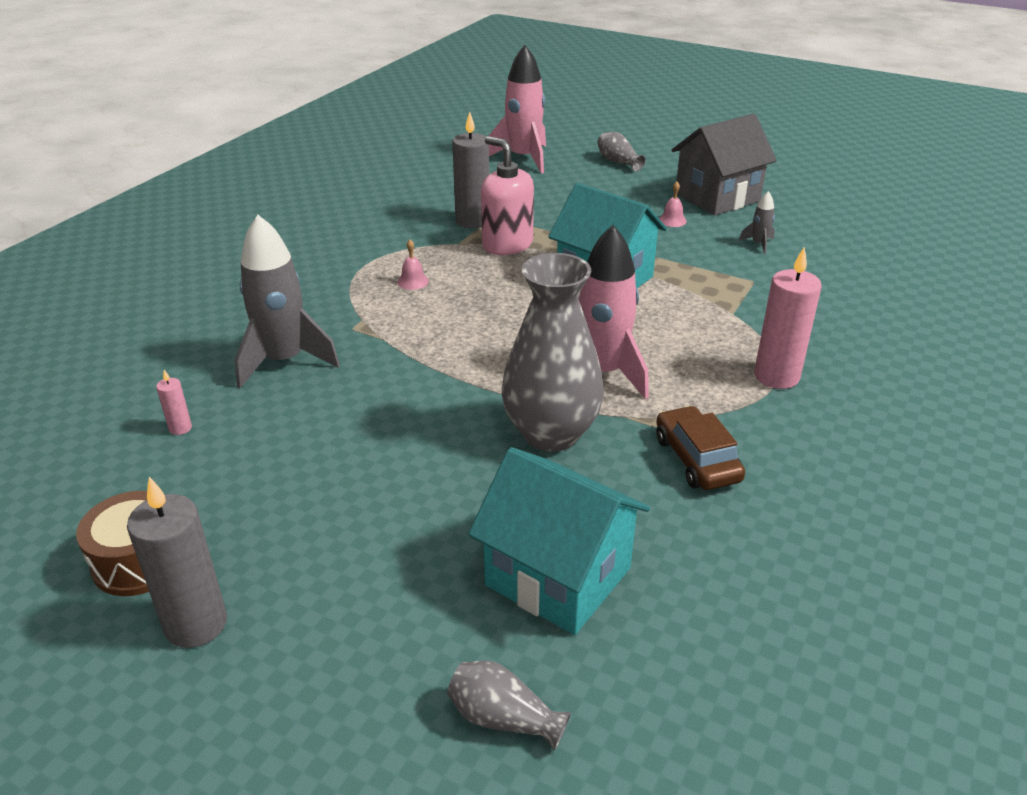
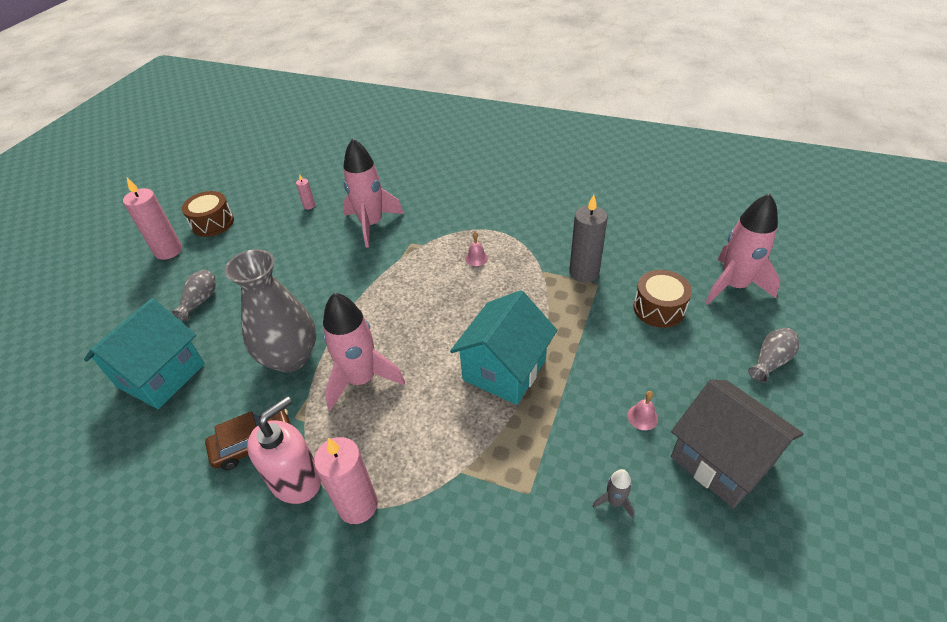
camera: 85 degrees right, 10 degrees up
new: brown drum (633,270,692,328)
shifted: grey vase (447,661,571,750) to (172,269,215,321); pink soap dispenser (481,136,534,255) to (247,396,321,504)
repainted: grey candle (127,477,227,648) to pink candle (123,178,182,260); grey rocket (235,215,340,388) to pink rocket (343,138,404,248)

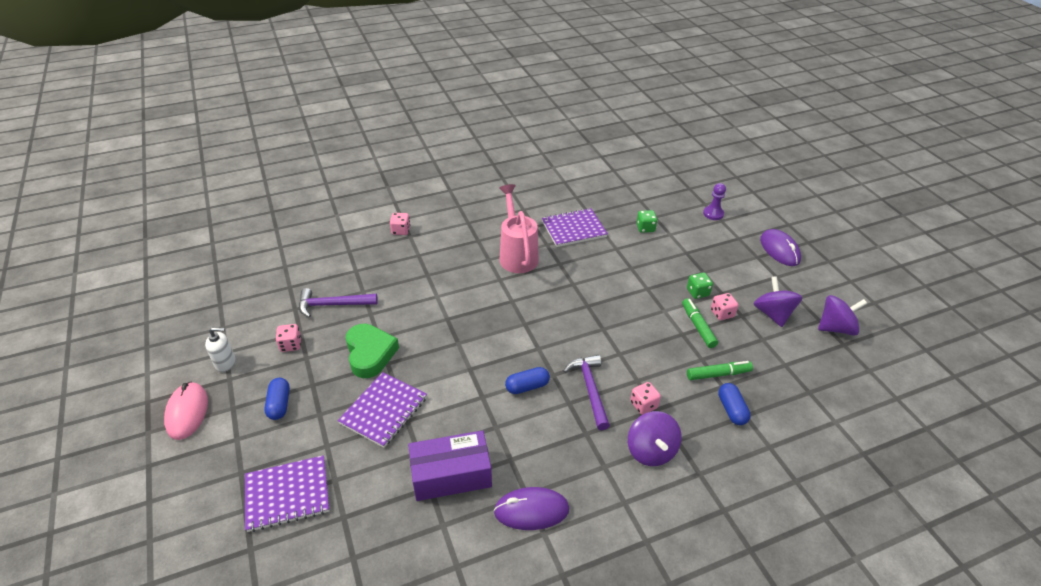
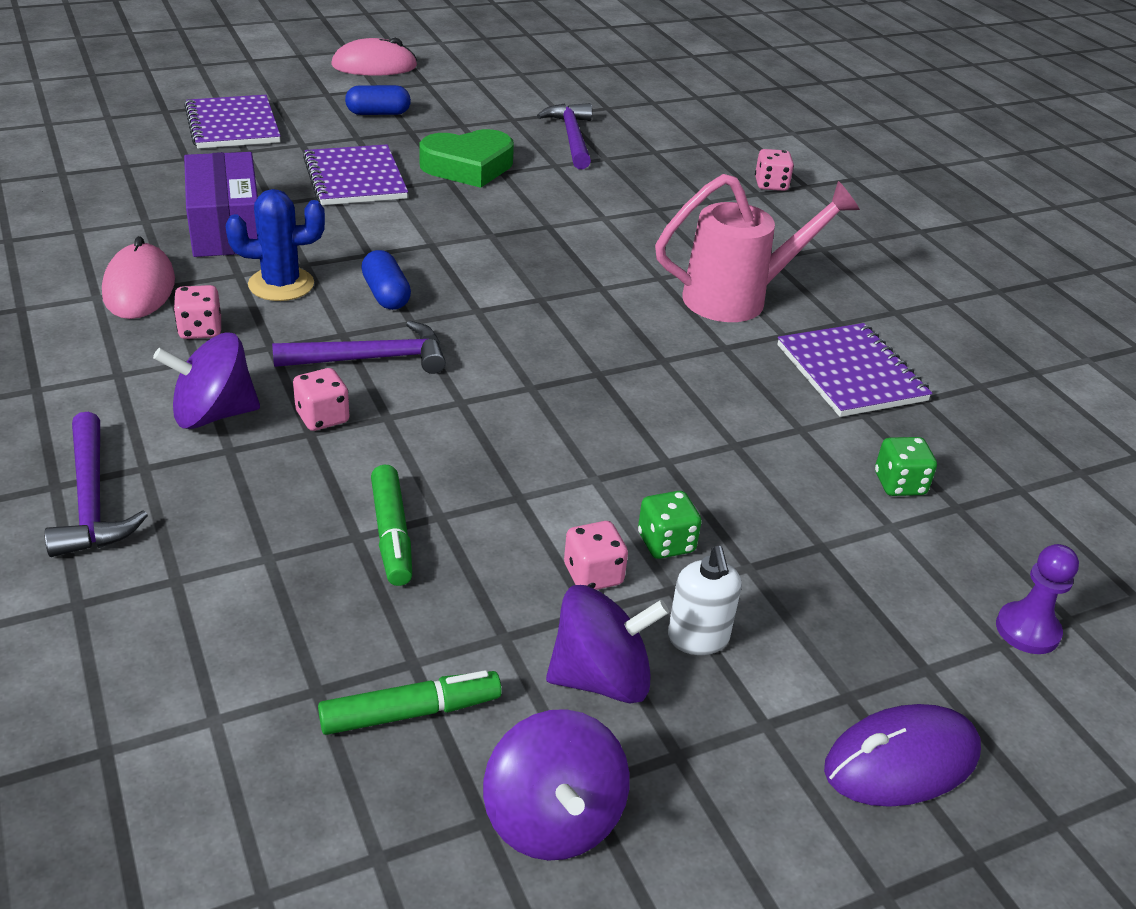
camera: 85 degrees right, 5 degrees down
gone: blue capsule (718,383,751,425)
new: purple hammer (44,412,148,557); blue cactus (226,189,325,301)
shifted: pink dice (276,324,301,352) to (174,285,221,339); green marker (682,298,718,348) to (318,670,502,735); white soap dispenser (205,327,236,372) to (668,546,742,655)
repainted: purple mouse (494,487,569,530) to pink mouse (102,236,175,319)
rotated: purple notebook (338,372,427,448) = (303,144,408,205) 45 degrees clockwise

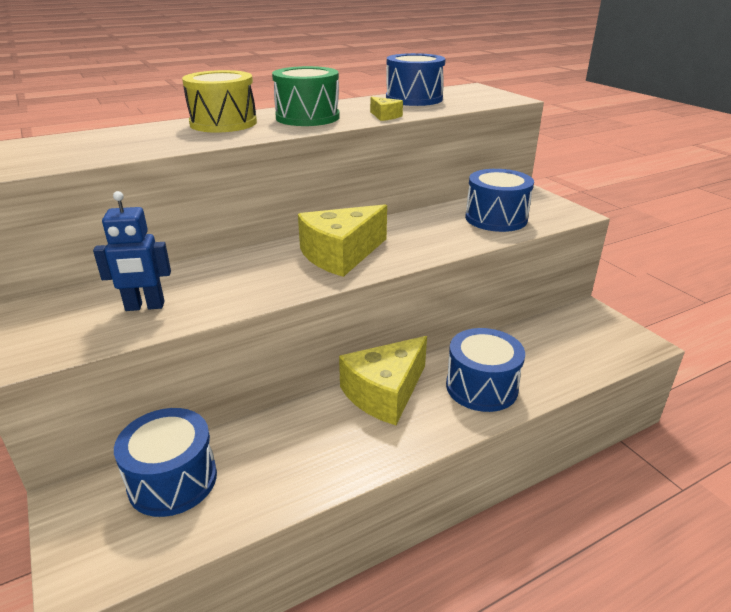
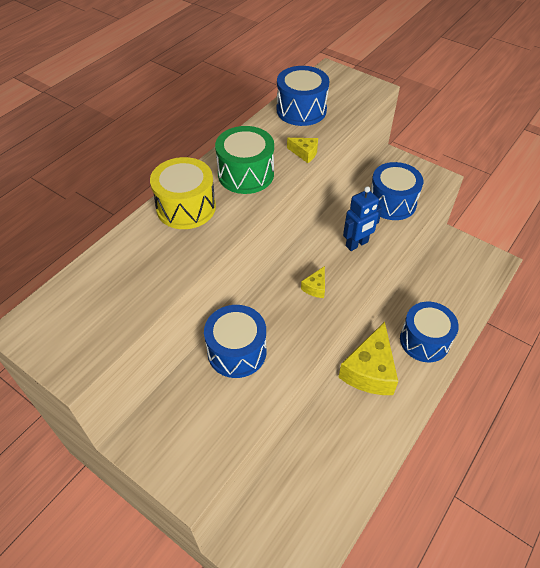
camera: 25 degrees left, 20 degrees up
shifted: blue drum (114,408,217,517) to (204,305,267,378); blue robot (93,191,171,311) to (343,186,382,251)
scaled: yellow cheese (298,204,387,277) = (301,266,325,298) x0.43

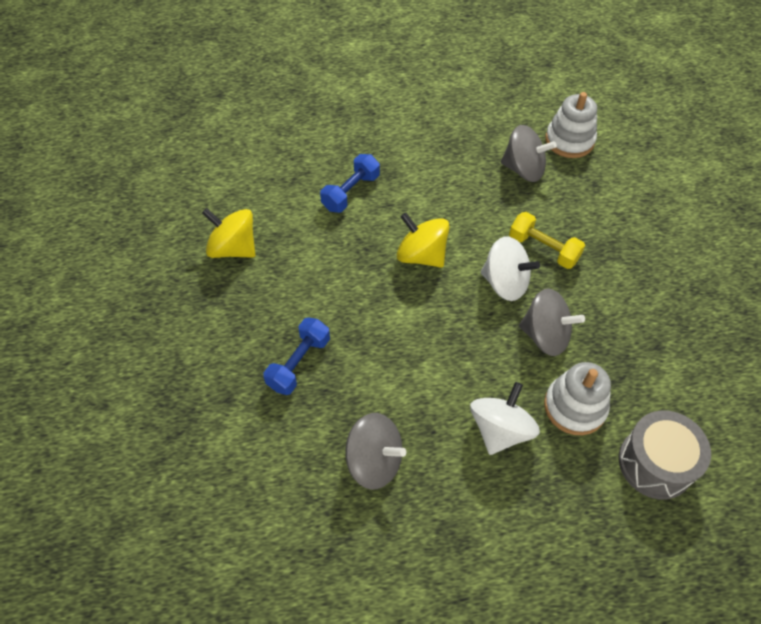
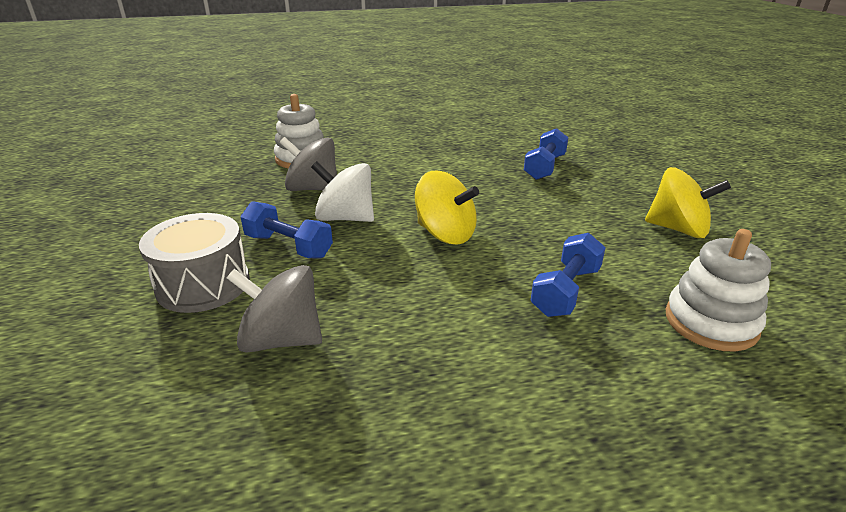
camera: 175 degrees right, 25 degrees down
gone: grey spinning top (345,413,406,490); white spinning top (470,382,540,455)
shifted: grey drum (618,410,711,500) to (139,213,249,313); white stacking toy (546,92,597,158) to (666,229,771,352)
repainted: yellow dumbbell (509,212,585,269) to blue dumbbell (240,201,333,259)

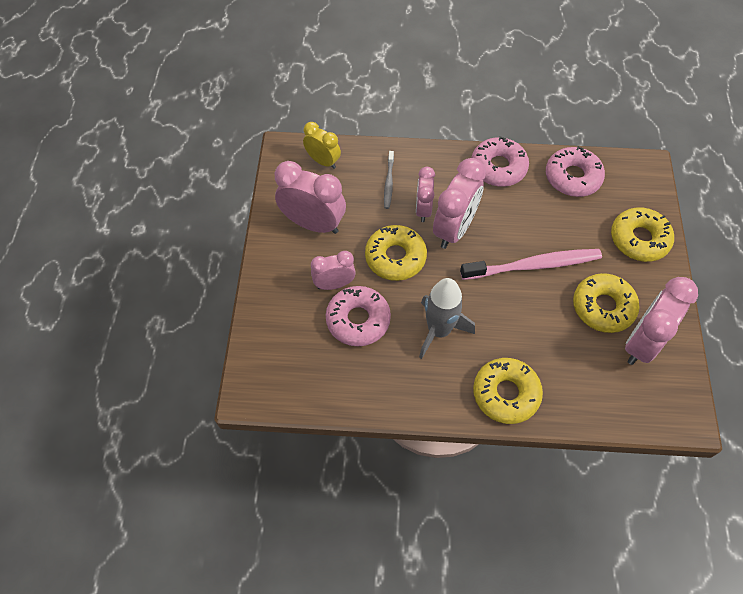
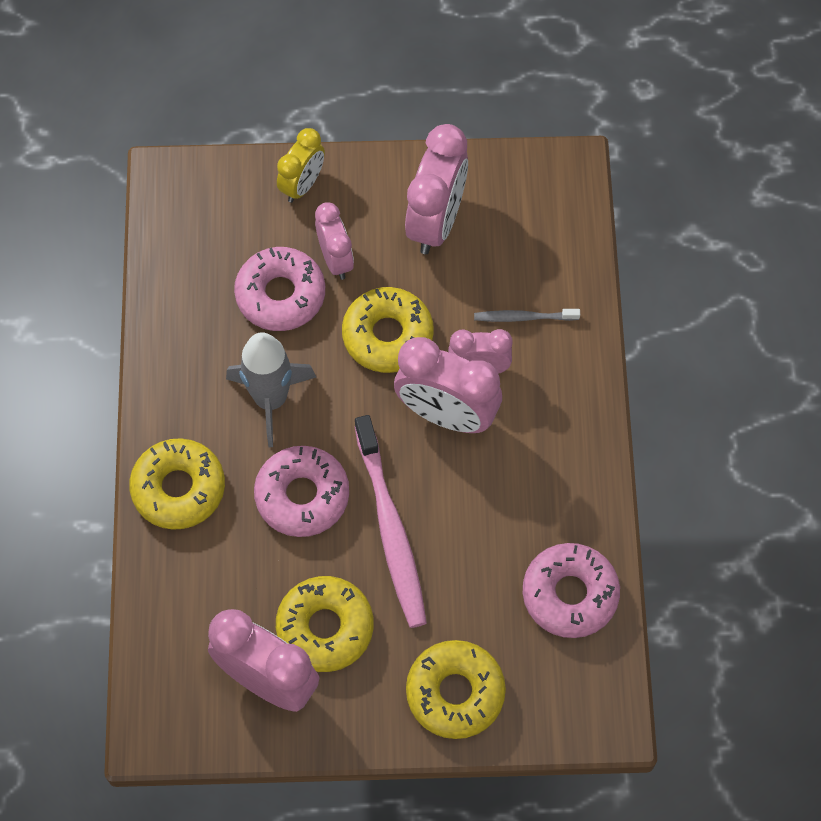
camera: 85 degrees right, 5 degrees up
shifted: pink donut (471,136,529,187) to (254,446,349,537); yellow clock (303,122,341,169) to (277,128,325,203)

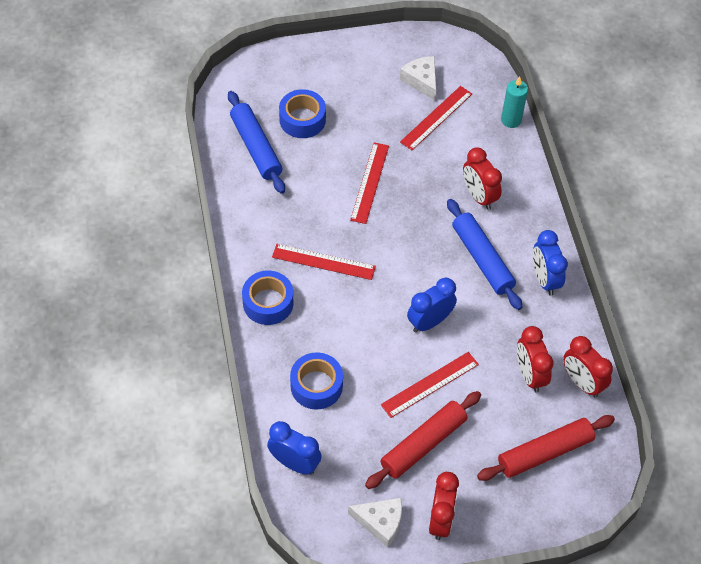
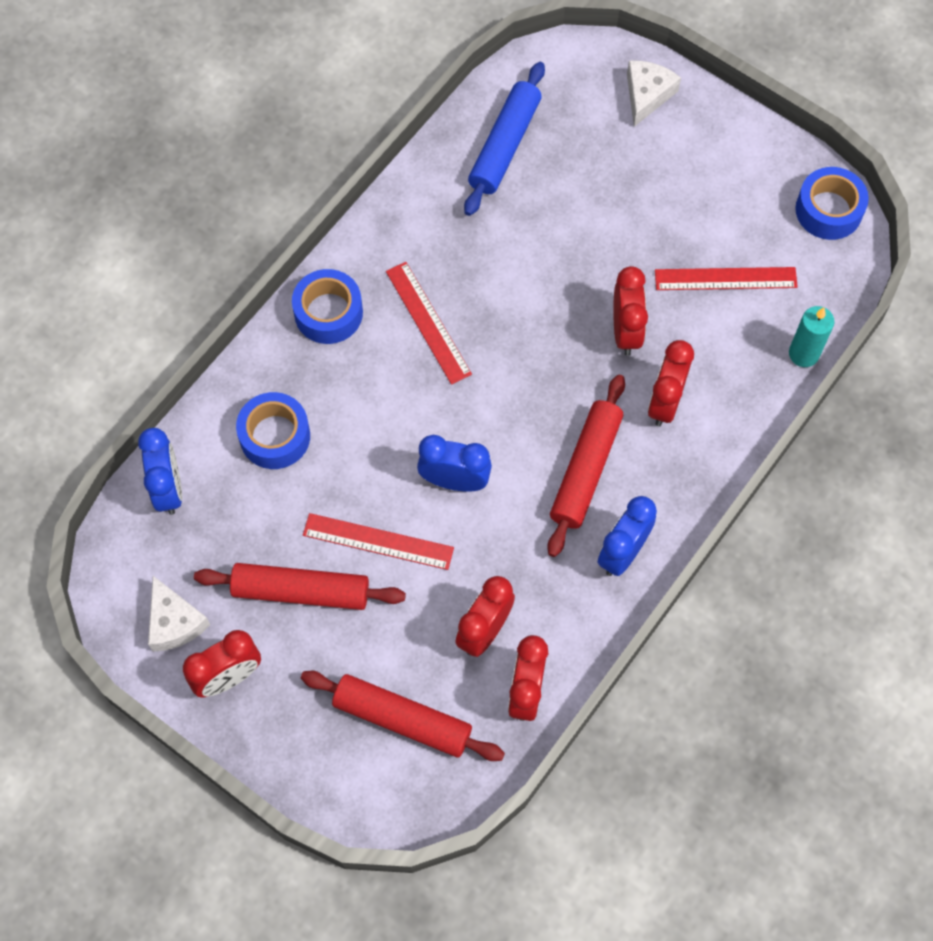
camera: 50 degrees right, 10 degrees up
gone: red ruler (350,142,389,224)
new: red clock (613,266,648,355)
shifted: white cheese (400,56,436,101) to (627,61,681,127); blue tape (279,89,326,138) to (795,167,869,240)
repainted: blue rolling pin (447,199,522,310) to red rolling pin (547,375,625,557)

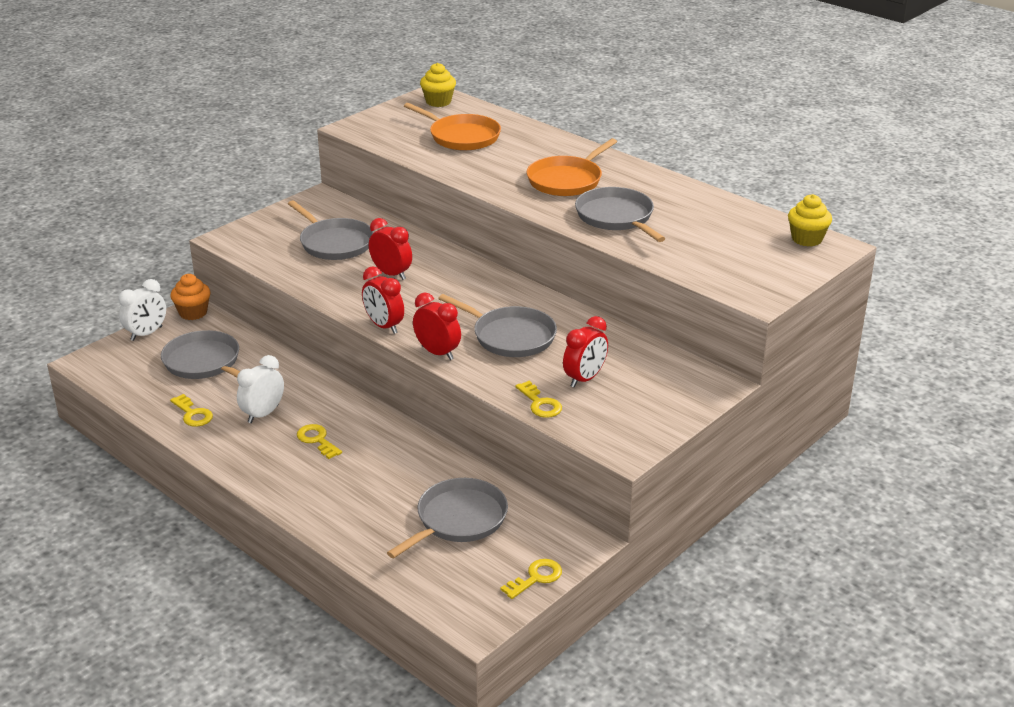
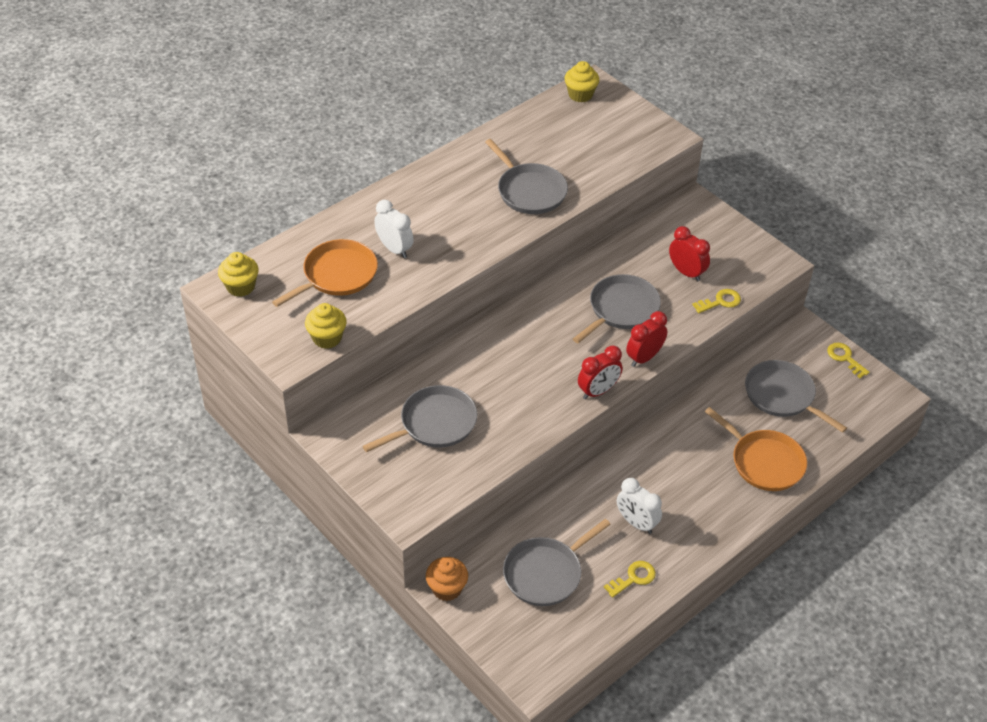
camera: 85 degrees left, 15 degrees up
gone: yellow key (297,424,342,459); red clock (369,218,412,280)
new: yellow cupcake (305,303,347,349)
shifted: white clock (119,279,166,341) to (374,200,414,258); orange pan (526,138,617,196) to (705,407,807,491)
rotated: grey pan (575,187,666,242) = (485,139,568,214) 105 degrees counterclockwise

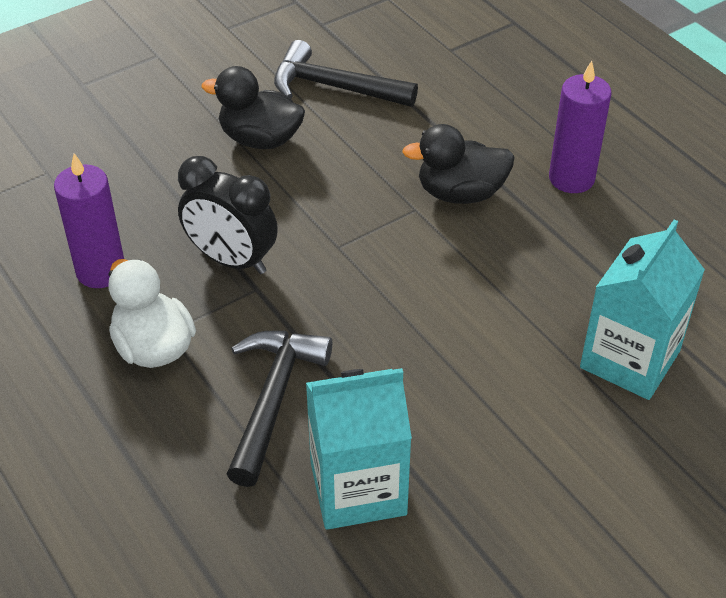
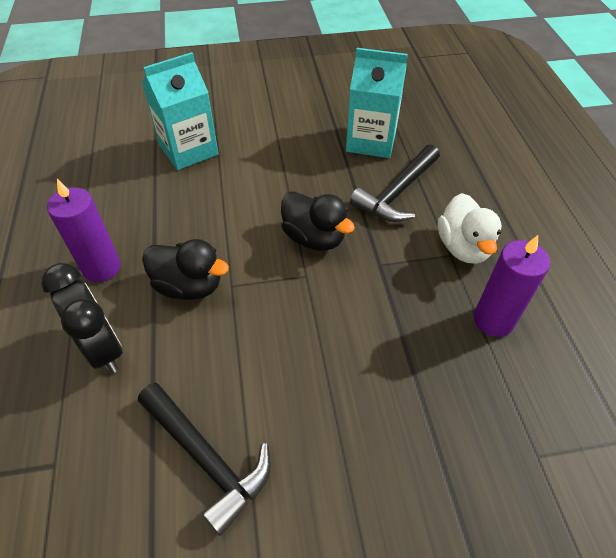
camera: 155 degrees left, 5 degrees up
shifted: black clock (178,156,278,274) to (41,263,123,373); black duck (201,66,305,149) to (281,191,355,251)

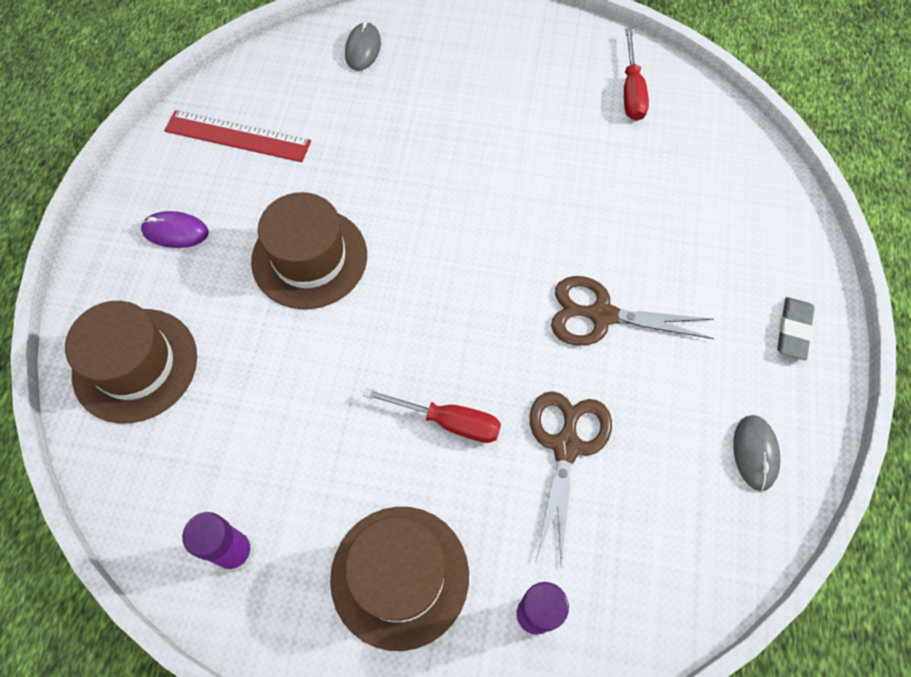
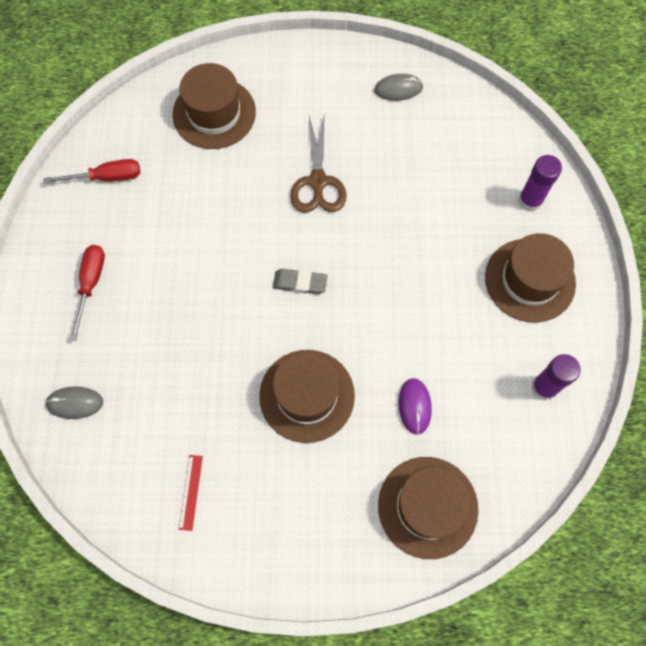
camera: 100 degrees left, 5 degrees up
gone: brown scissors (530,391,612,566)
new: brown hat (172,63,256,149)
shifted: red screwdriver (363,388,501,443) to (70,245,105,341); grey eraser (777,297,814,360) to (273,269,328,294); purple mouse (141,211,209,248) to (399,378,432,435)
scaled: red ruler (164,110,311,162) = (179,455,203,531) x0.54

